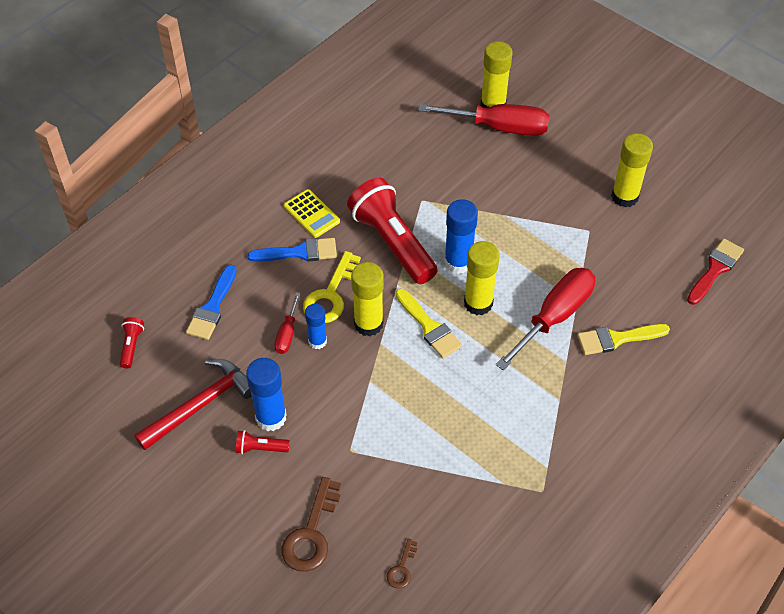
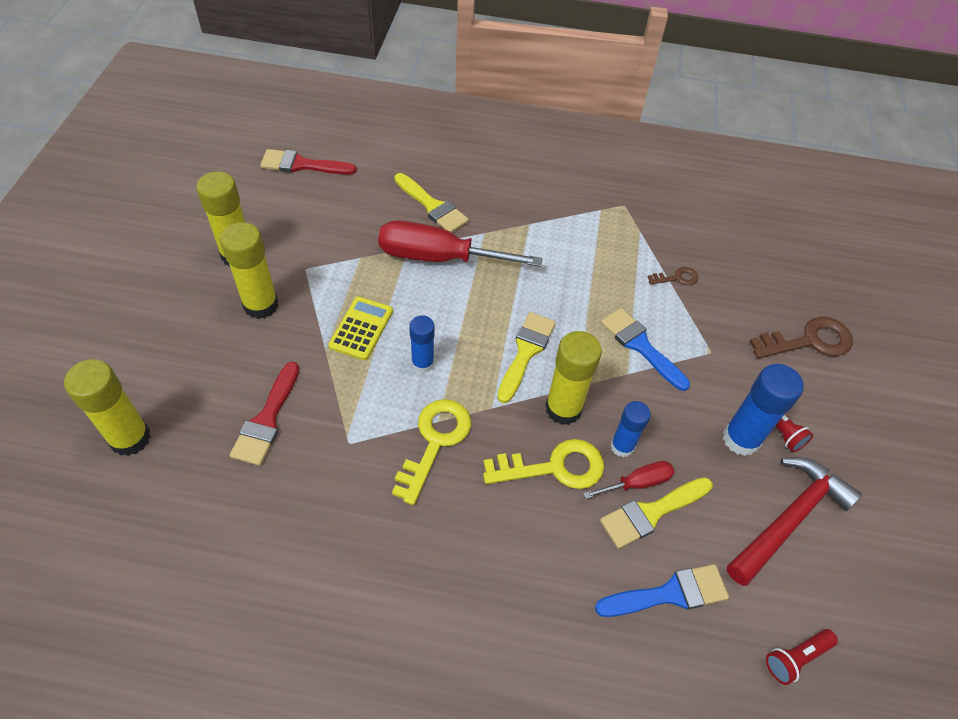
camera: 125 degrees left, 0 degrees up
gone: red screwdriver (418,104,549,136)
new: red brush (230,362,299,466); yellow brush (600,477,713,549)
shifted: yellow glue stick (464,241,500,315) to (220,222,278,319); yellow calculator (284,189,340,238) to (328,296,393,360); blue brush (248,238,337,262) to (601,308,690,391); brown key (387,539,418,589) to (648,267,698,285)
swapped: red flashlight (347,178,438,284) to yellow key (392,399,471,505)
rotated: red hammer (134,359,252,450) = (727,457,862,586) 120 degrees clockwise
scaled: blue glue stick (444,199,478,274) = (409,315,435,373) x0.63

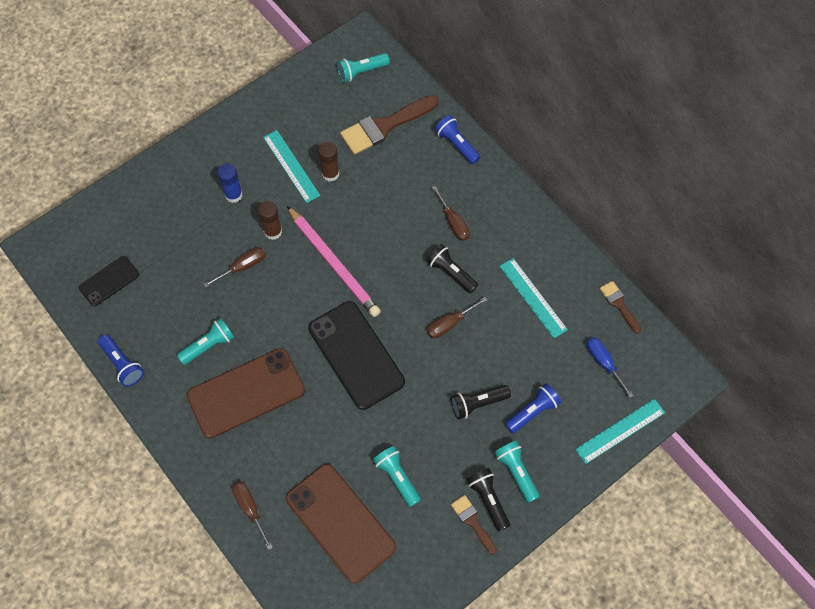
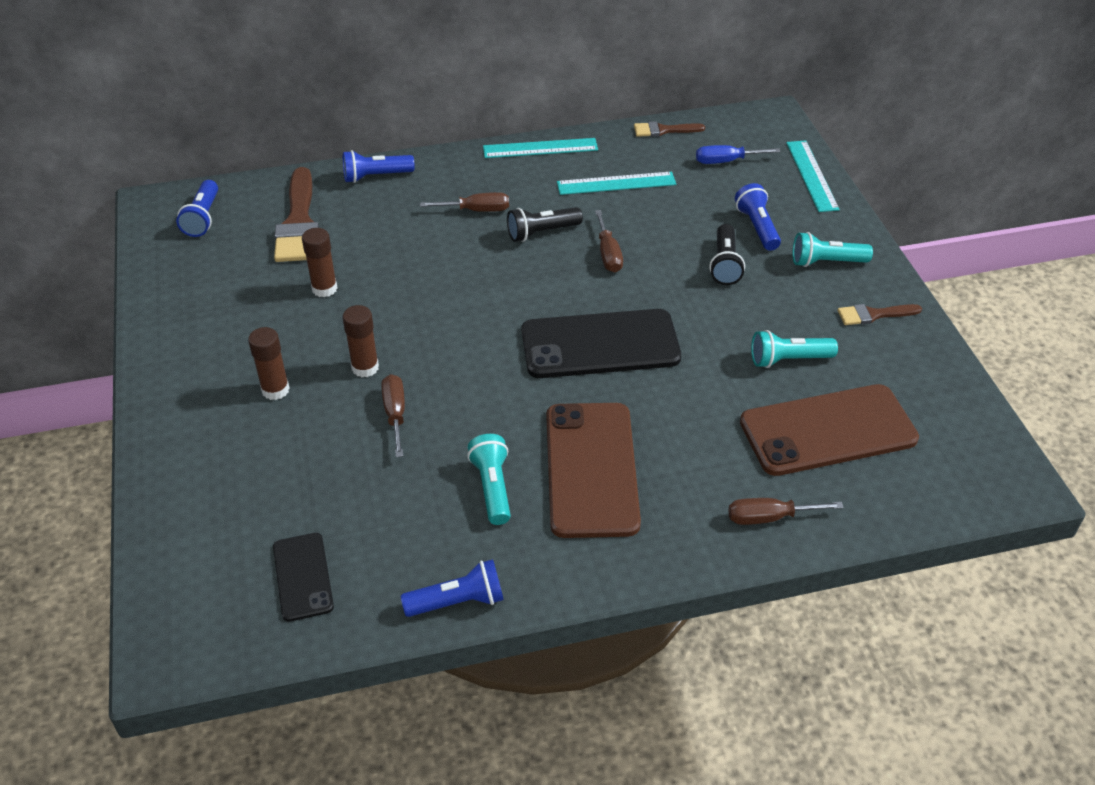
camera: 65 degrees left, 20 degrees down
gone: pink pencil (287,206,381,317); black flashlight (467,468,510,531)
shifted: turquoise ruler (263,130,321,203) to (483,138,598,158)
repainted: turquoise flashlight (337,53,390,82) to blue flashlight (176,180,218,237); blue glue stick (217,163,243,203) to brown glue stick (248,327,290,400)

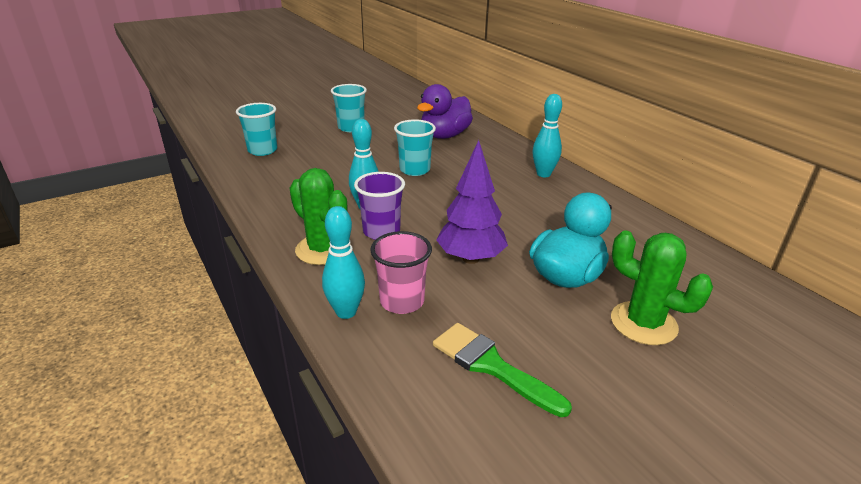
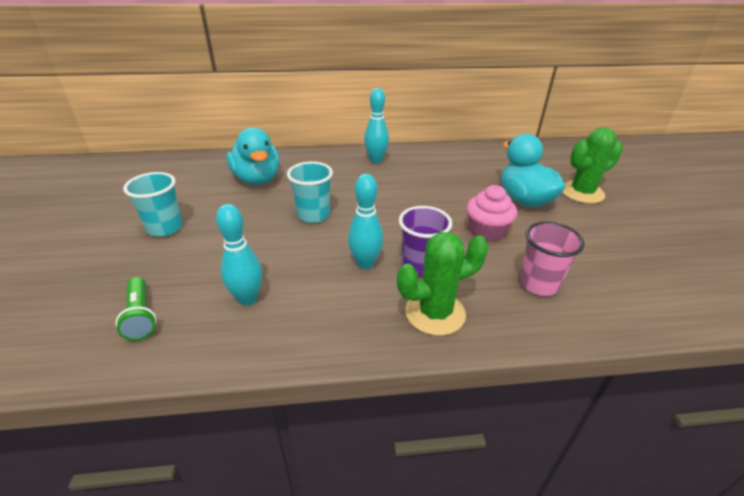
camera: 65 degrees left, 5 degrees up
gone: green brush (433,323,572,417)
shifted: turquoise bowling pin (322,206,365,319) to (216,204,262,306)
swapped: turquoise cup (236,103,277,156) to green flashlight (116,277,157,341); purple tree (436,140,508,264) to pink cupcake (467,185,517,242)
repainted: purple duck (417,84,473,139) to turquoise duck (226,127,280,185)

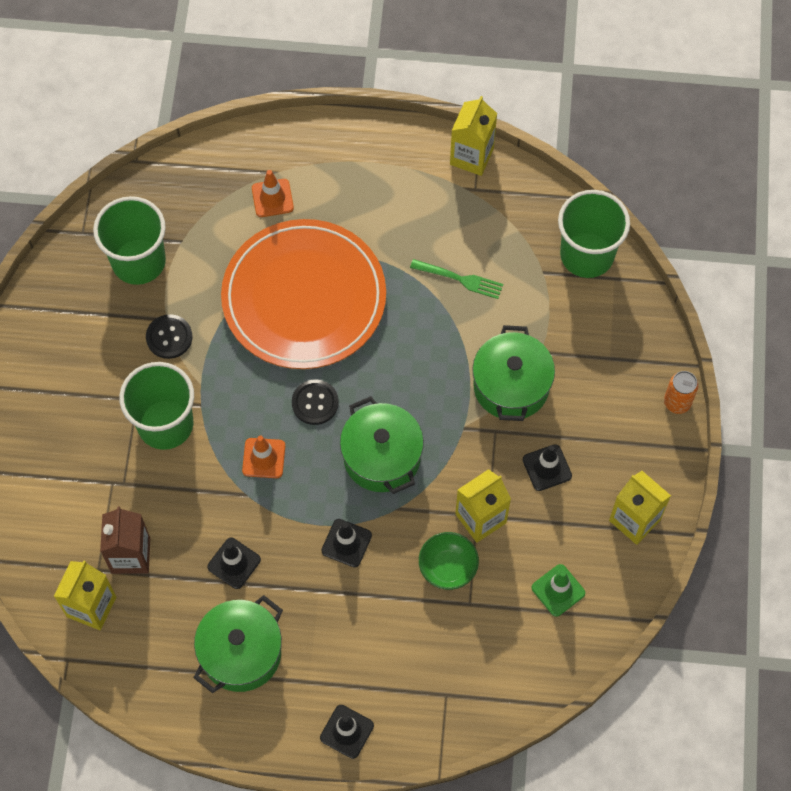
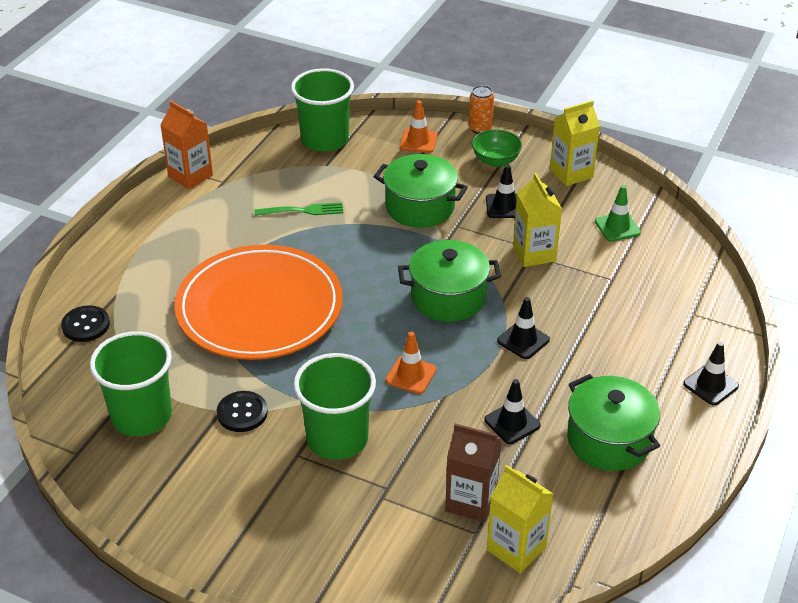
camera: 70 degrees left, 25 degrees down
shifted: black button (292,380,339,425) to (61,305,110,342); orange traffic cone (252,170,294,217) to (400,100,437,153); green bowl (419,532,479,590) to (472,129,522,167)
repainted: yellow carton (450,96,497,176) to orange carton (160,101,213,189)
rotated: green fork (410,259,503,299) = (254,202,343,216) 45 degrees clockwise

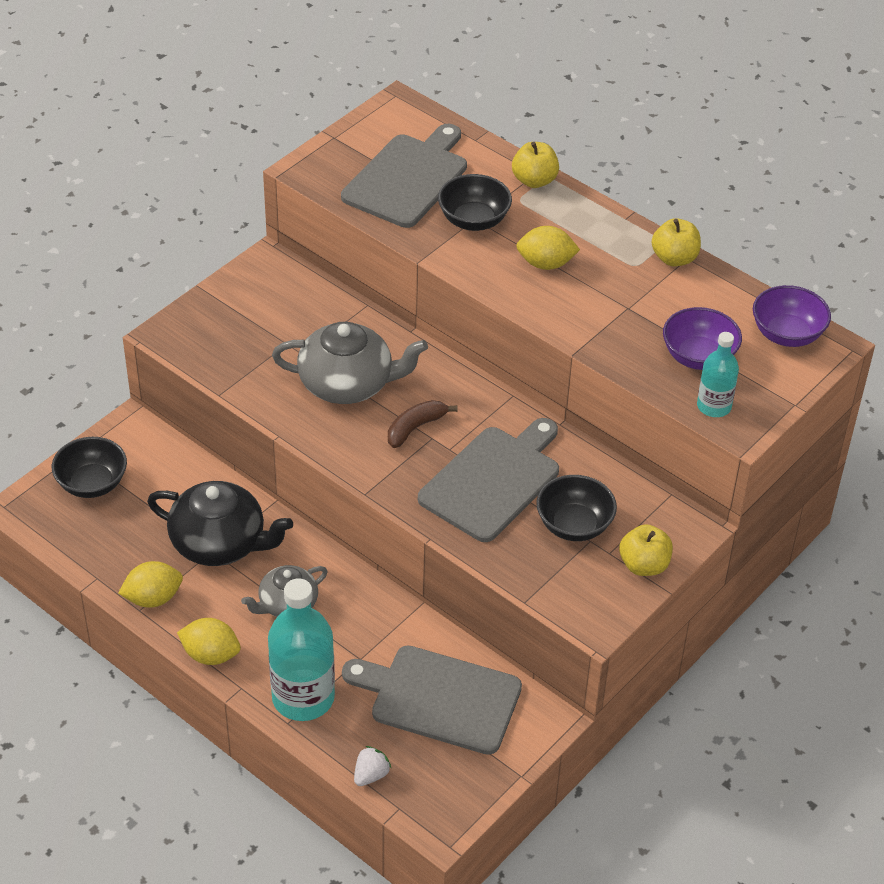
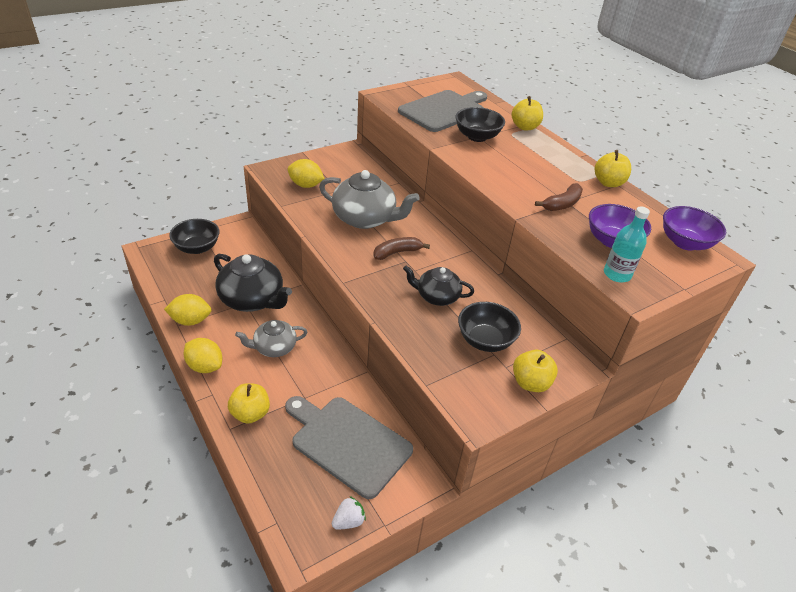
camera: 15 degrees right, 5 degrees down
new: brown banana (535,183,583,211)
shifted: yellow lemon (516,226,580,270) to (288,159,325,188); white strawberry (354,746,391,786) to (332,496,366,529)
swapped: turquoise bottle (268,578,335,721) to yellow apple (228,383,270,424); grey cutting board (418,418,559,542) to black teapot (403,266,474,306)

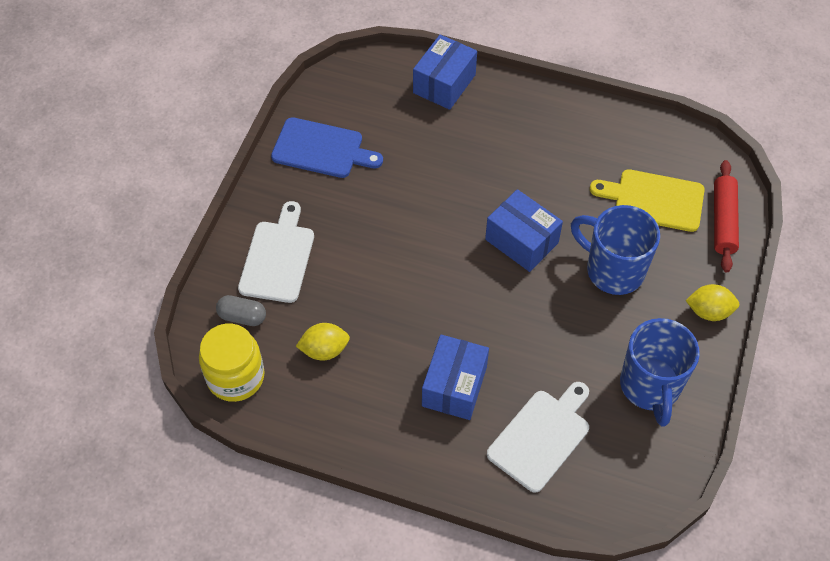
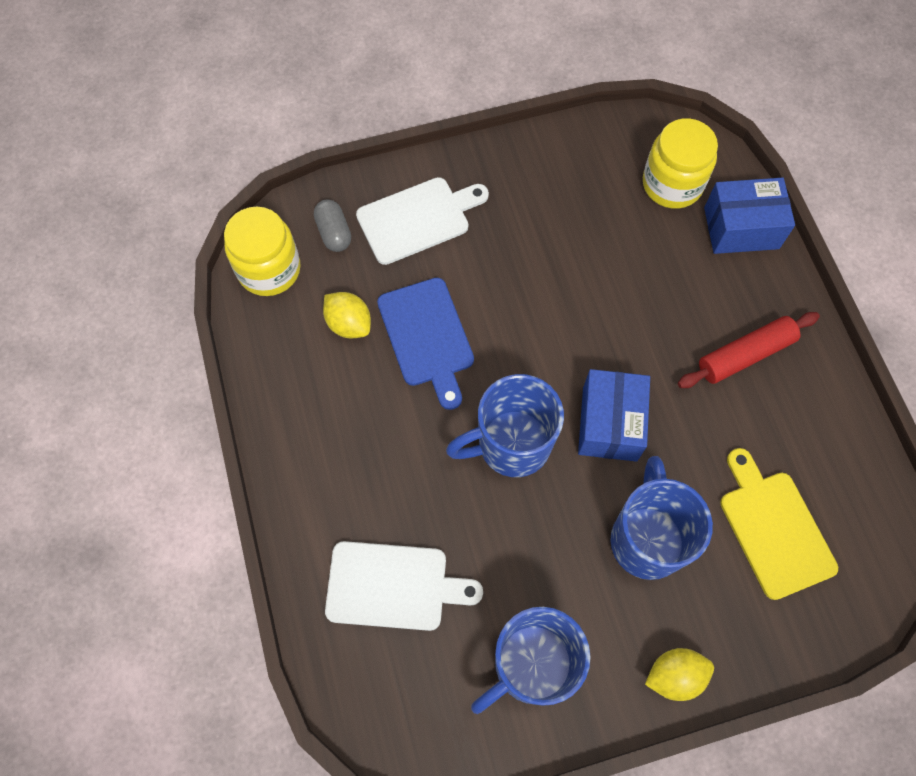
camera: 55 degrees right, 10 degrees up
gone: blue box (422,334,489,420)
new: blue mug (446,374,564,477); yellow jar (643,118,718,209)
shifted: blue cutting board (271,117,383,178) to (377,278,474,410); red rolling pin (714,160,739,272) to (678,312,820,388)
rotated: yellow lemon (685,284,739,321) = (645,648,714,701) 75 degrees counterclockwise

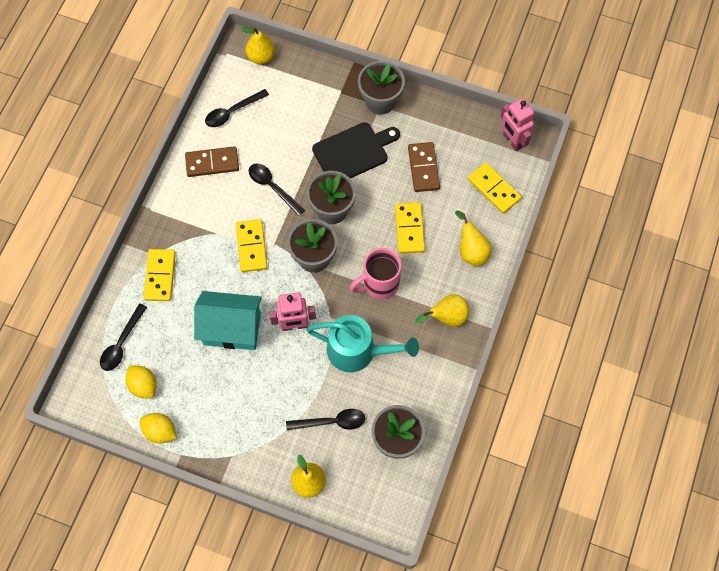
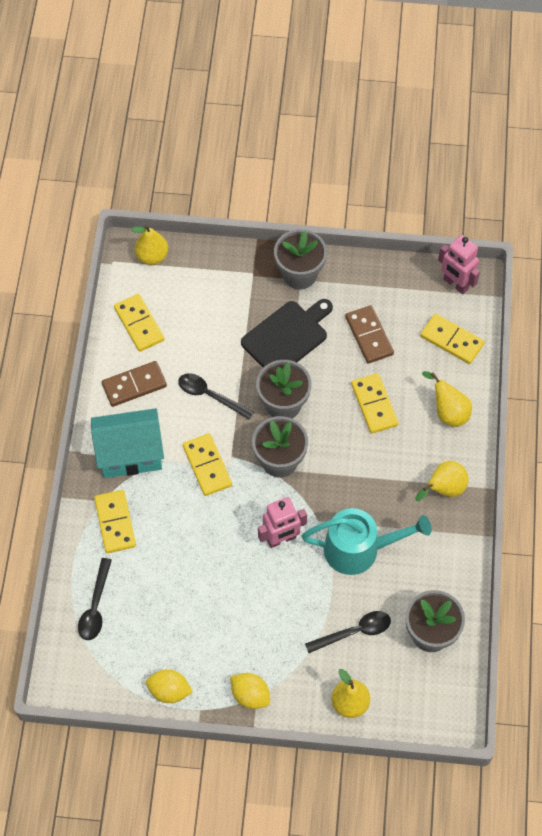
camera: 15 degrees left, 5 degrees down
gone: pink mug (350,248,402,299)
shifted: turquoise house (194,291,262,350) to (91,408,164,478); yellow lemon (125,365,157,398) to (230,673,270,709)
swapped: black spoon (205,89,269,127) to yellow domino (114,294,165,352)

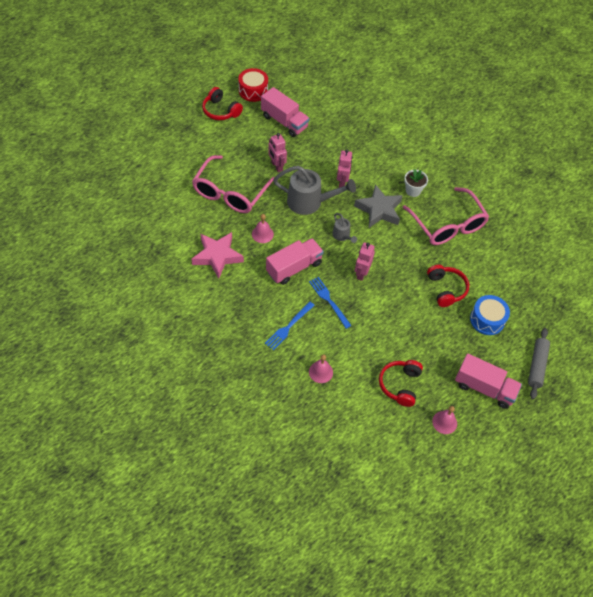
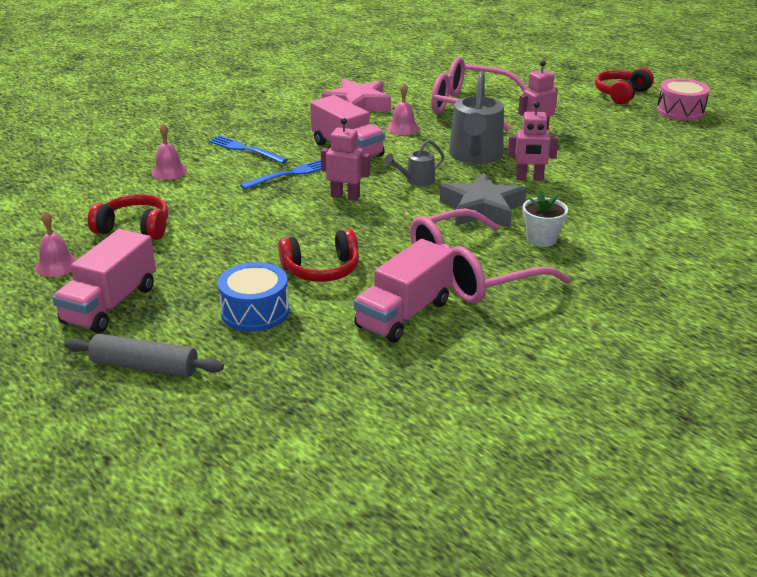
camera: 90 degrees right, 25 degrees down
shifted: pink truck (261,87,310,137) to (354,239,454,343)
repainted: red drum (238,68,268,102) to pink drum (657,78,710,121)

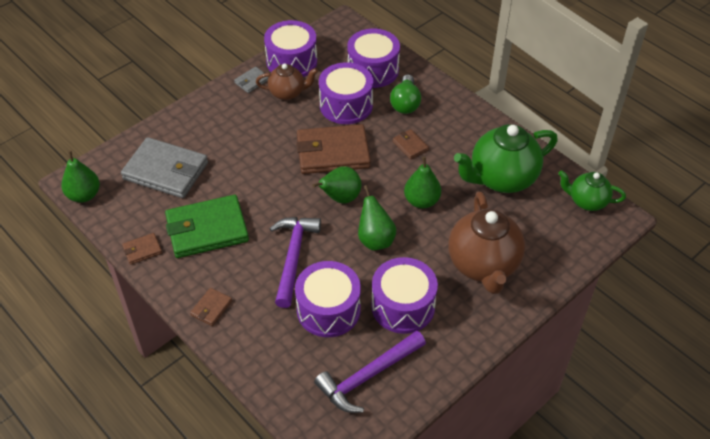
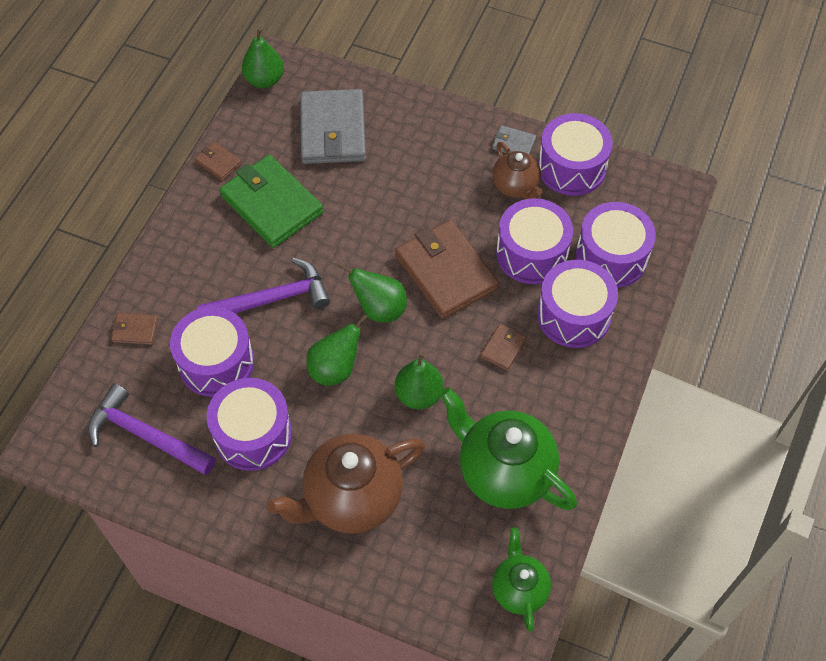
camera: 65 degrees right, 10 degrees up
shifted: brown wallet (190,288,232,326) to (111,313,158,345)
swapped: green light bulb (390,74,421,114) to purple drum (537,260,618,348)

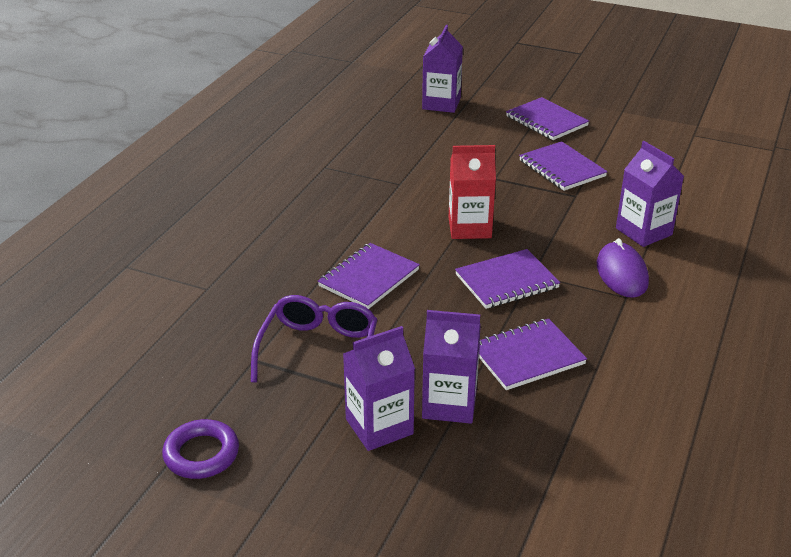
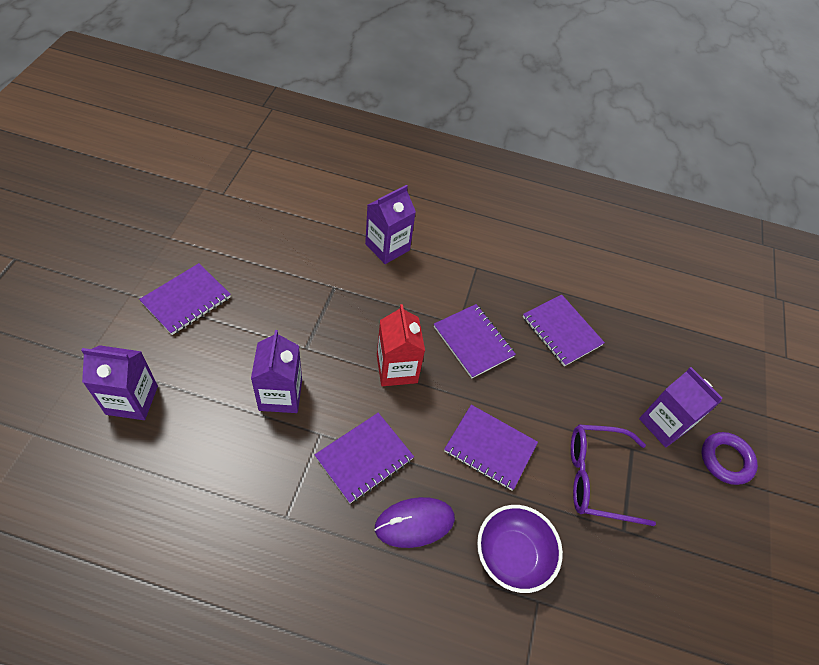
camera: 105 degrees left, 20 degrees up
new: purple bowl (477,505,563,593)
shifted: purple carton (422,310,481,424) to (251,330,302,413); purple notebook (519,141,608,191) to (315,413,414,503); purple mouse (597,238,649,298) to (375,497,455,548); purple ring (162,419,239,479) to (702,432,758,485)

